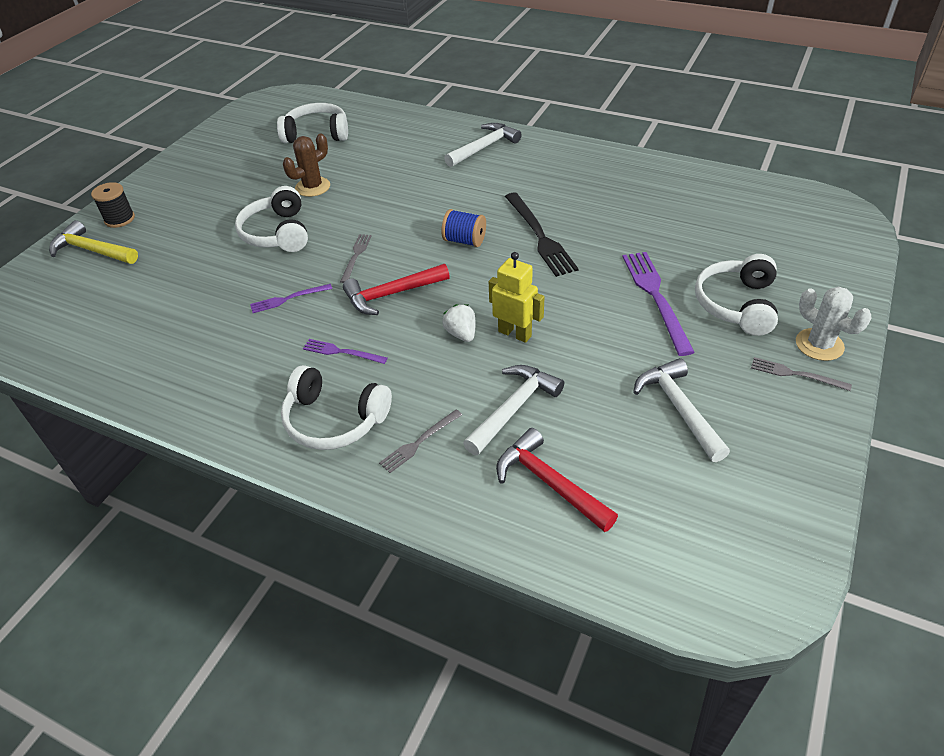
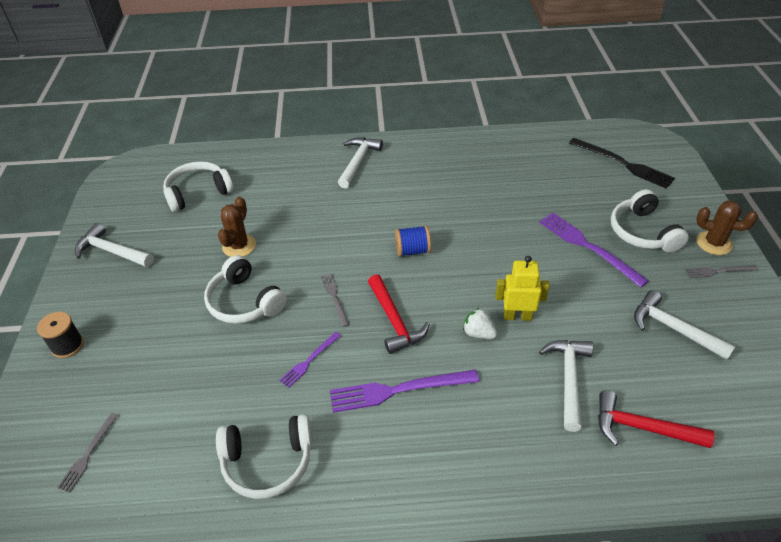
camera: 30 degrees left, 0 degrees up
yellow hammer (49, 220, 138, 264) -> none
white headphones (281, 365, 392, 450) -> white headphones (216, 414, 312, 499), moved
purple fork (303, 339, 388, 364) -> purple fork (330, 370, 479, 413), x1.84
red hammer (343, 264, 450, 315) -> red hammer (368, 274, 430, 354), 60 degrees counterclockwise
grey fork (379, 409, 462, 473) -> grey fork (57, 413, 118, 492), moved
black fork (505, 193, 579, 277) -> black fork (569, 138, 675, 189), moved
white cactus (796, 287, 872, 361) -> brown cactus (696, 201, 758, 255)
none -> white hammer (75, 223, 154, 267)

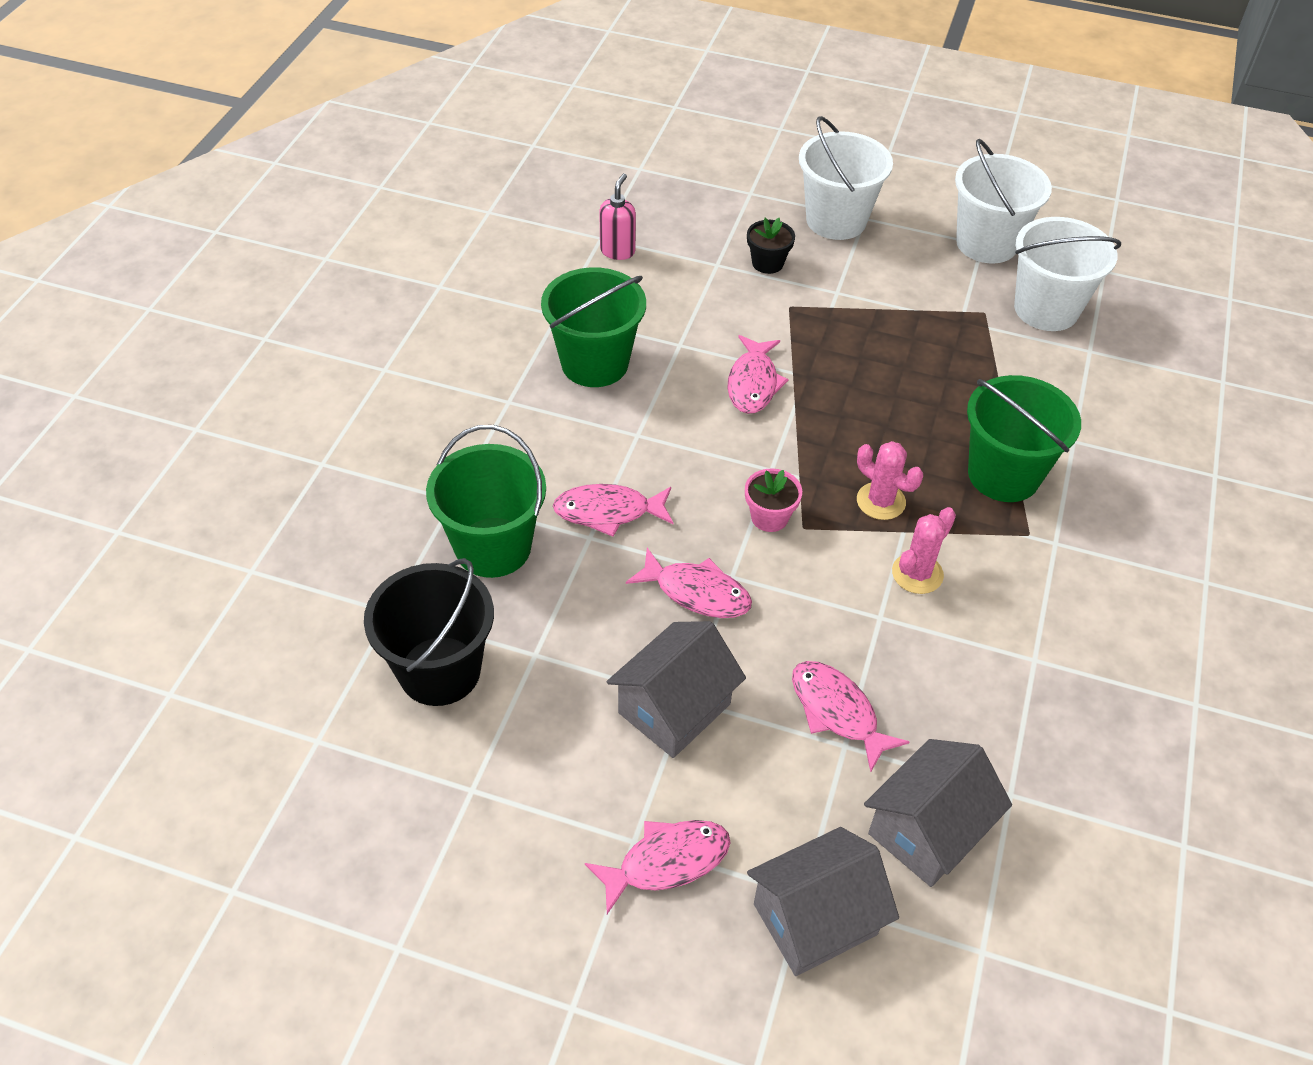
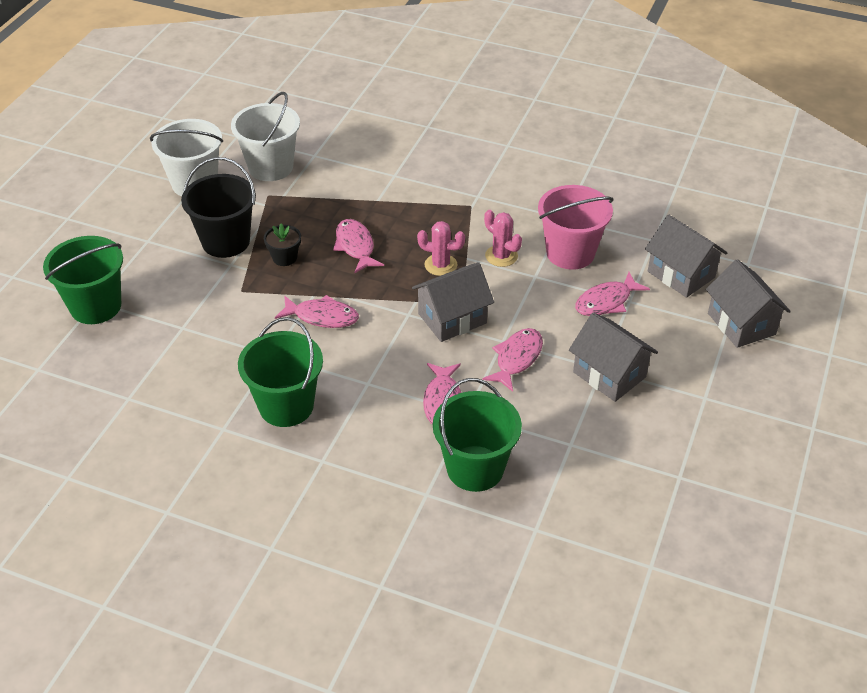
camera: 85 degrees left, 5 degrees down
black bucket (364, 558, 494, 706) -> black bucket (181, 157, 256, 258), moved
pink fish (585, 820, 731, 914) -> pink fish (333, 219, 384, 273), moved
pink soap dispenser (599, 173, 636, 260) -> none
pink flower pot (745, 468, 802, 532) -> grey house (412, 262, 494, 342)
black flower pot (747, 218, 795, 274) -> black flower pot (264, 223, 301, 266), moved
white bucket (799, 116, 893, 240) -> none
pink cactus (857, 441, 923, 520) -> pink cactus (417, 221, 465, 276), 60 degrees clockwise
green bucket (967, 375, 1081, 502) -> green bucket (43, 236, 123, 324), moved
none -> pink bucket (538, 185, 613, 270)

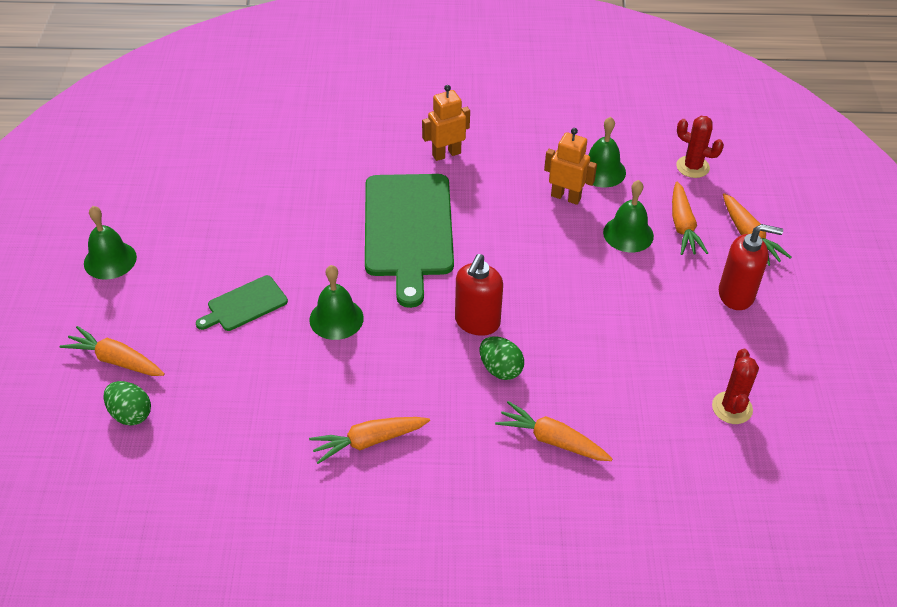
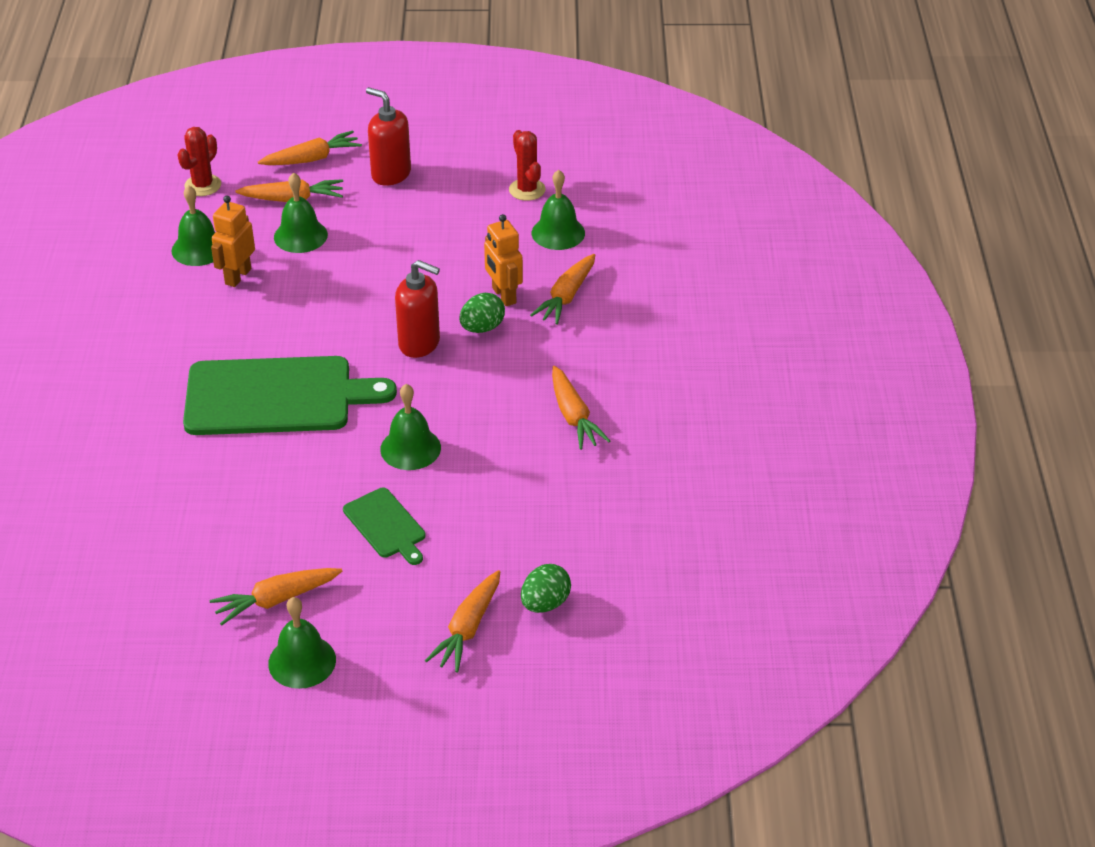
camera: 90 degrees left, 5 degrees down
orange robot (422, 85, 470, 161) -> orange robot (484, 214, 523, 306), moved
red cactus (712, 349, 759, 424) -> red cactus (509, 130, 545, 201), 60 degrees clockwise
red soap dispenser (719, 224, 783, 310) -> red soap dispenser (366, 87, 411, 186), 60 degrees counterclockwise
none -> orange carrot (210, 568, 342, 626)
none -> green bell (532, 170, 585, 250)

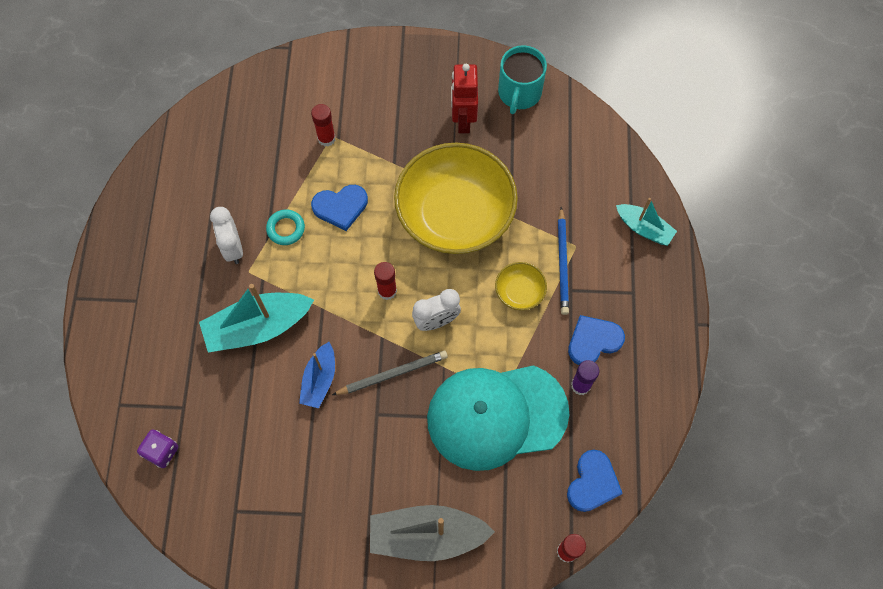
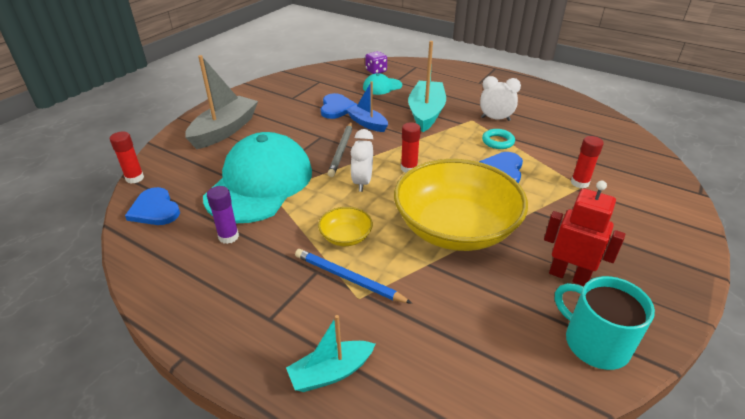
camera: 120 degrees right, 30 degrees down
blue heart (568, 315, 625, 365) -> blue heart (321, 93, 356, 119), moved
none -> turquoise cap (363, 73, 402, 95)

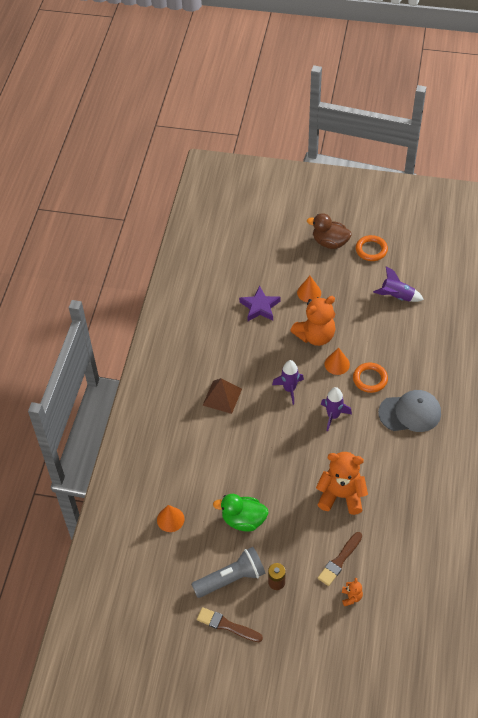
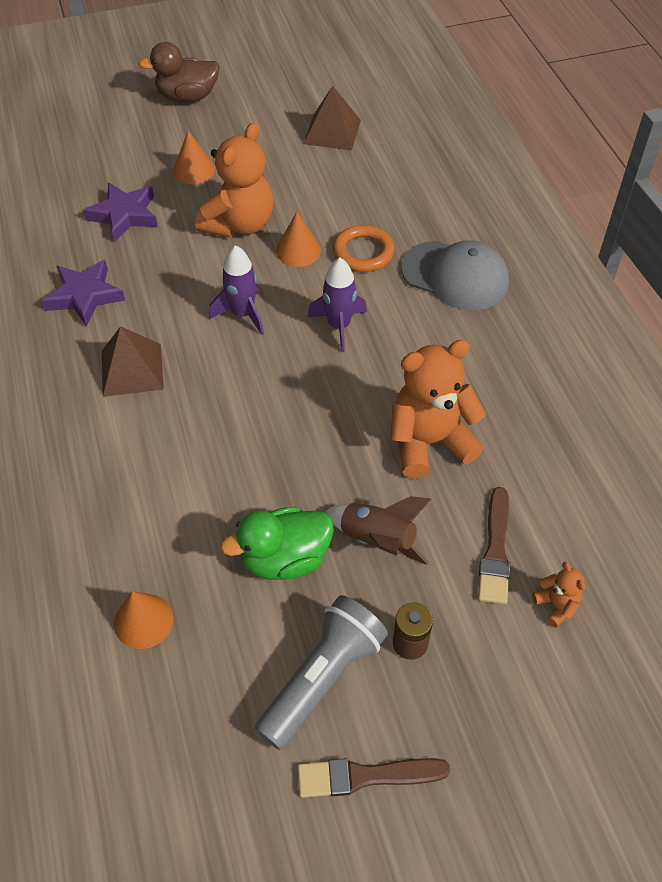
camera: 30 degrees left, 0 degrees up
orange ring (356, 235, 388, 261) -> none
purple rocket (373, 266, 424, 302) -> brown pyramid (304, 86, 361, 151)
grey cap (378, 390, 441, 432) -> grey cap (401, 240, 509, 310), 60 degrees clockwise
none -> purple star (42, 259, 125, 327)
none -> brown rocket (325, 496, 431, 565)

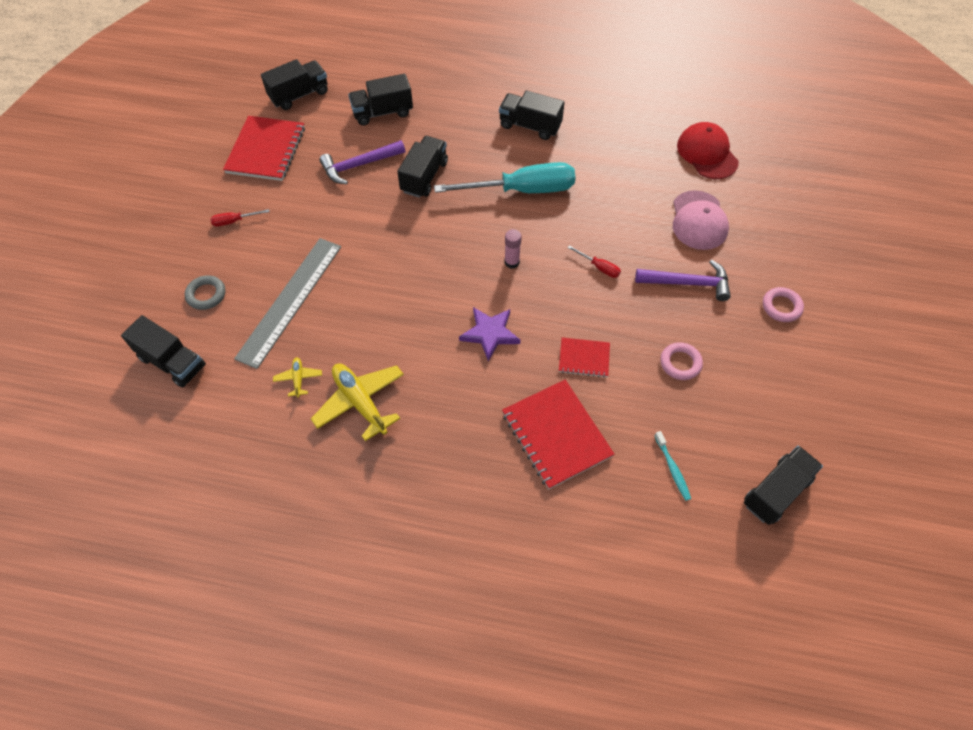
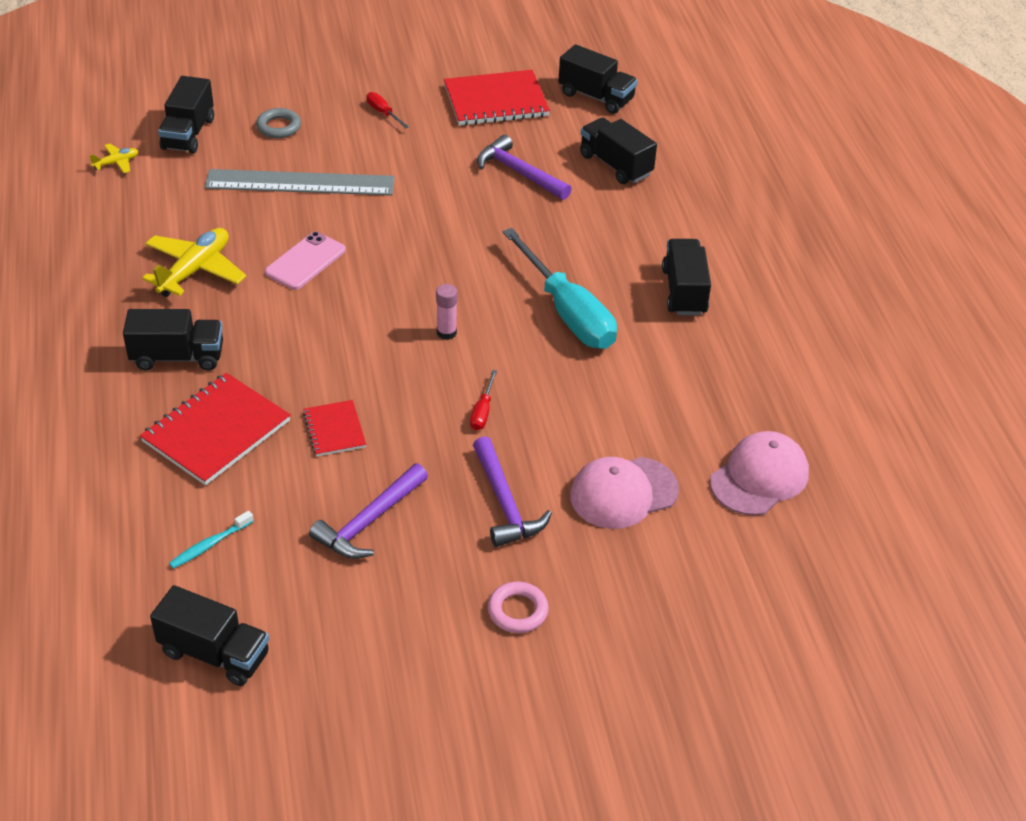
camera: 65 degrees right, 15 degrees down
yellow plane (273, 357, 322, 398) -> yellow plane (90, 144, 138, 173), moved
black truck (397, 136, 448, 198) -> black truck (123, 309, 223, 371), moved
purple star (459, 307, 520, 361) -> none
pink ring (660, 342, 703, 380) -> purple hammer (309, 464, 428, 559)
red cap (677, 122, 739, 179) -> pink cap (710, 431, 809, 516)
none -> pink phone (265, 232, 346, 290)

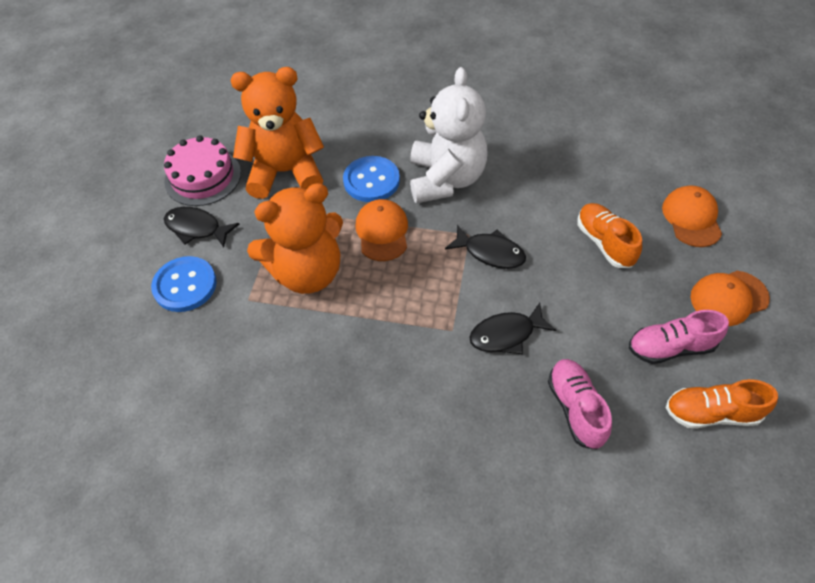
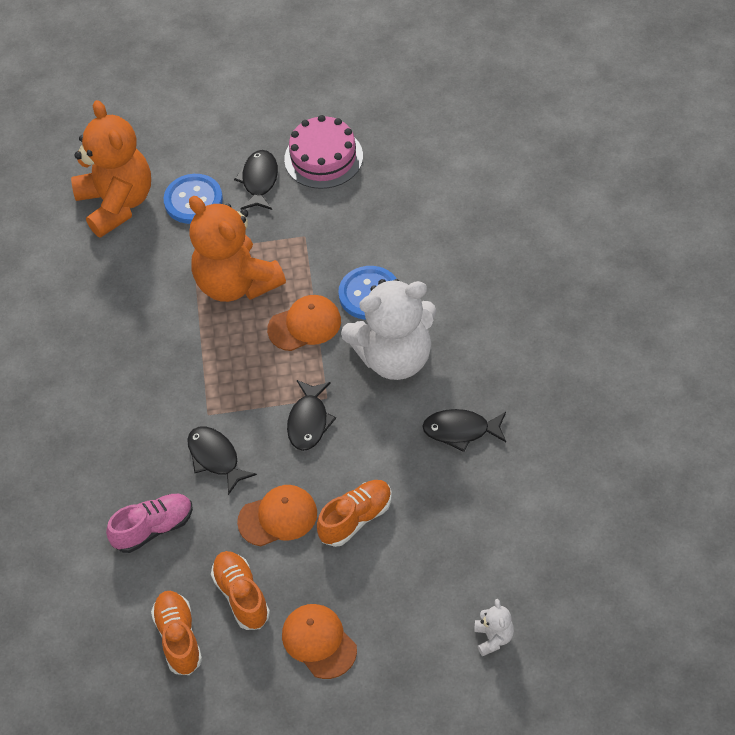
camera: 75 degrees right, 0 degrees up
orange teddy bear (231, 67, 324, 199) -> orange teddy bear (71, 100, 151, 238), moved
pink shoe (629, 310, 729, 364) -> orange shoe (211, 551, 270, 630)
orange cap (662, 186, 722, 247) -> orange cap (237, 485, 317, 546), moved
none -> black fish (422, 409, 506, 452)
none -> white teddy bear (474, 599, 514, 656)

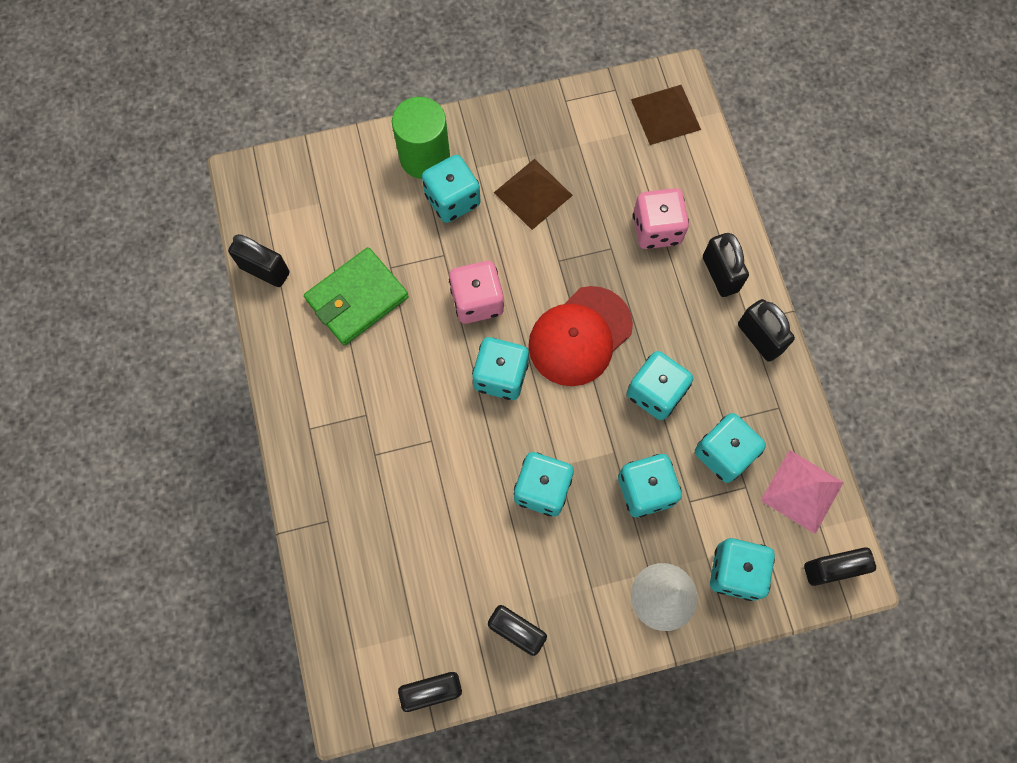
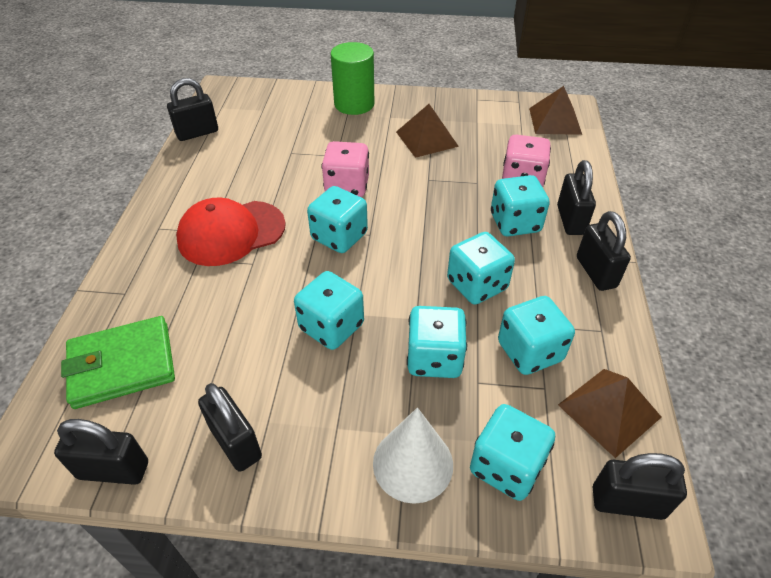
camera: 20 degrees right, 25 degrees down
black padlock (228, 234, 290, 287) -> black padlock (167, 78, 218, 141), 75 degrees counterclockwise
green wallet (304, 247, 409, 346) -> green wallet (61, 316, 175, 409), moved
turquoise dice (422, 155, 481, 223) -> turquoise dice (491, 175, 550, 237), moved
red cap (528, 286, 633, 386) -> red cap (176, 198, 286, 266), moved
pink pyramid (760, 450, 844, 534) -> brown pyramid (558, 369, 662, 458)

